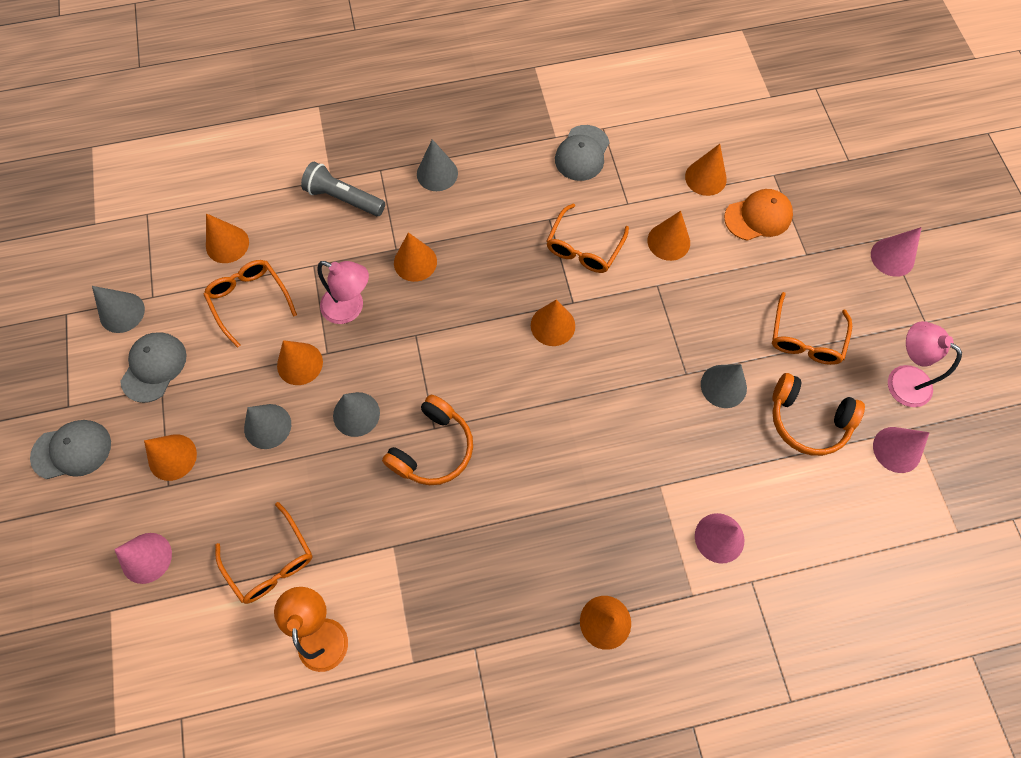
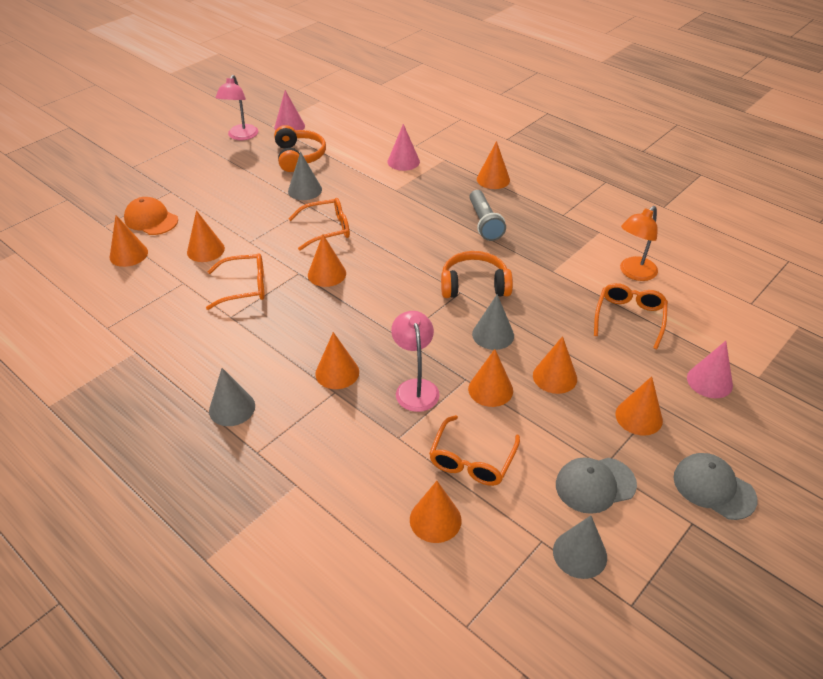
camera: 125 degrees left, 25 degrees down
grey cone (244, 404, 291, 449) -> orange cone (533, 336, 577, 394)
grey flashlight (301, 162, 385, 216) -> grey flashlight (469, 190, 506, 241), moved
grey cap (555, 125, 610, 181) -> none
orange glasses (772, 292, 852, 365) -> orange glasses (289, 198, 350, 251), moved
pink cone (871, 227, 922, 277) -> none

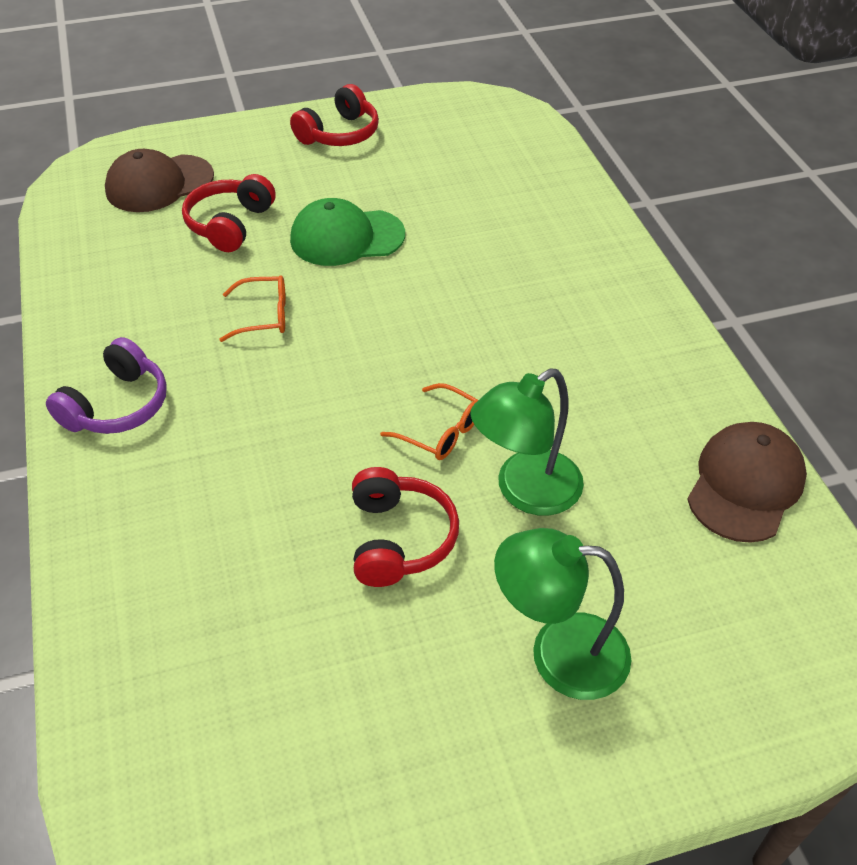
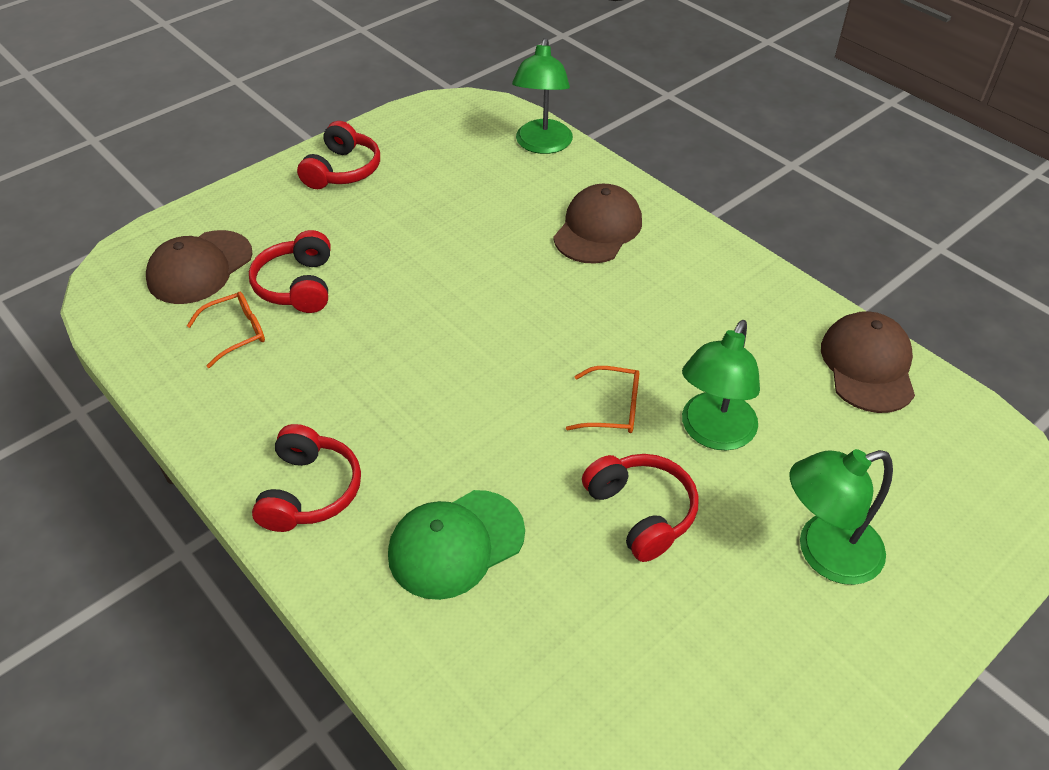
camera: 25 degrees left, 0 degrees up
purple headphones (46, 337, 167, 434) -> red headphones (252, 424, 361, 532)
orange glasses (219, 275, 286, 342) -> orange glasses (187, 292, 265, 368), moved
green cap (290, 198, 405, 266) -> green cap (388, 490, 525, 600), moved
none -> green lamp (512, 38, 573, 154)
none -> brown cap (553, 184, 642, 264)

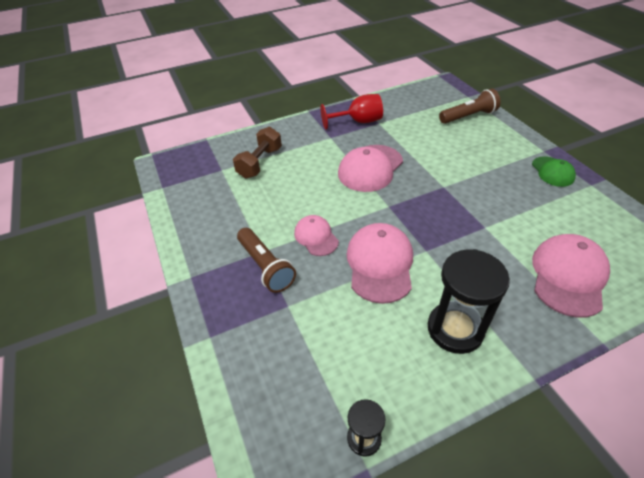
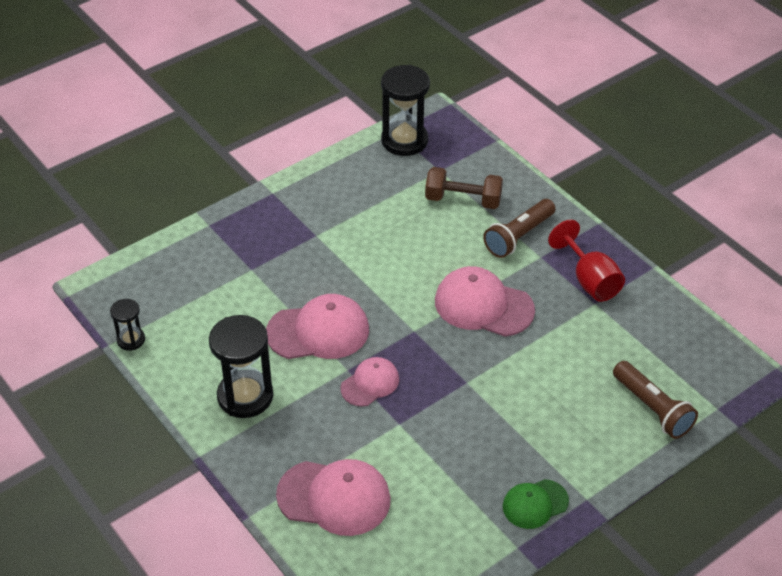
camera: 75 degrees right, 0 degrees up
brown flashlight (237, 228, 296, 293) -> brown flashlight (483, 199, 556, 258), moved
pink cap (294, 215, 339, 256) -> pink cap (340, 357, 399, 407), moved
none -> black hourglass (381, 65, 430, 156)

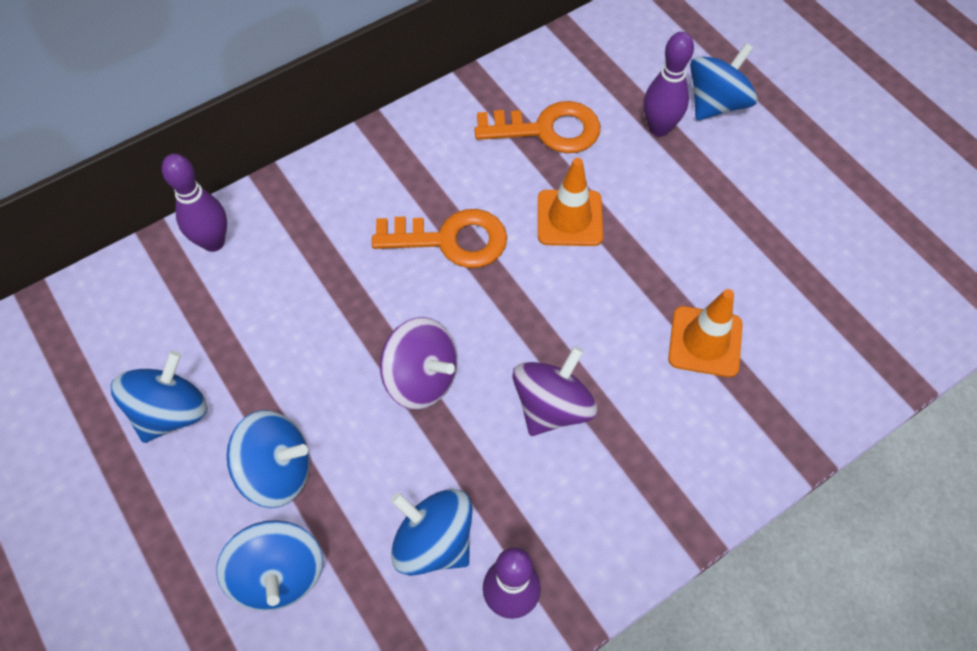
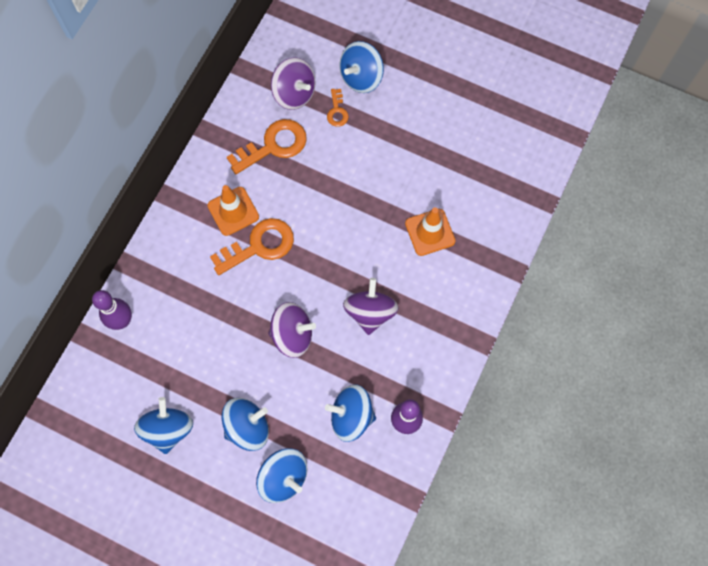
camera: 30 degrees left, 10 degrees up
orange traffic cone (538, 158, 603, 246) -> orange traffic cone (207, 185, 259, 236), moved
purple bowling pin (644, 32, 694, 137) -> orange key (327, 89, 349, 127)
blue spinning top (690, 43, 757, 120) -> blue spinning top (339, 41, 384, 93), 150 degrees counterclockwise
none -> purple spinning top (271, 57, 316, 110)

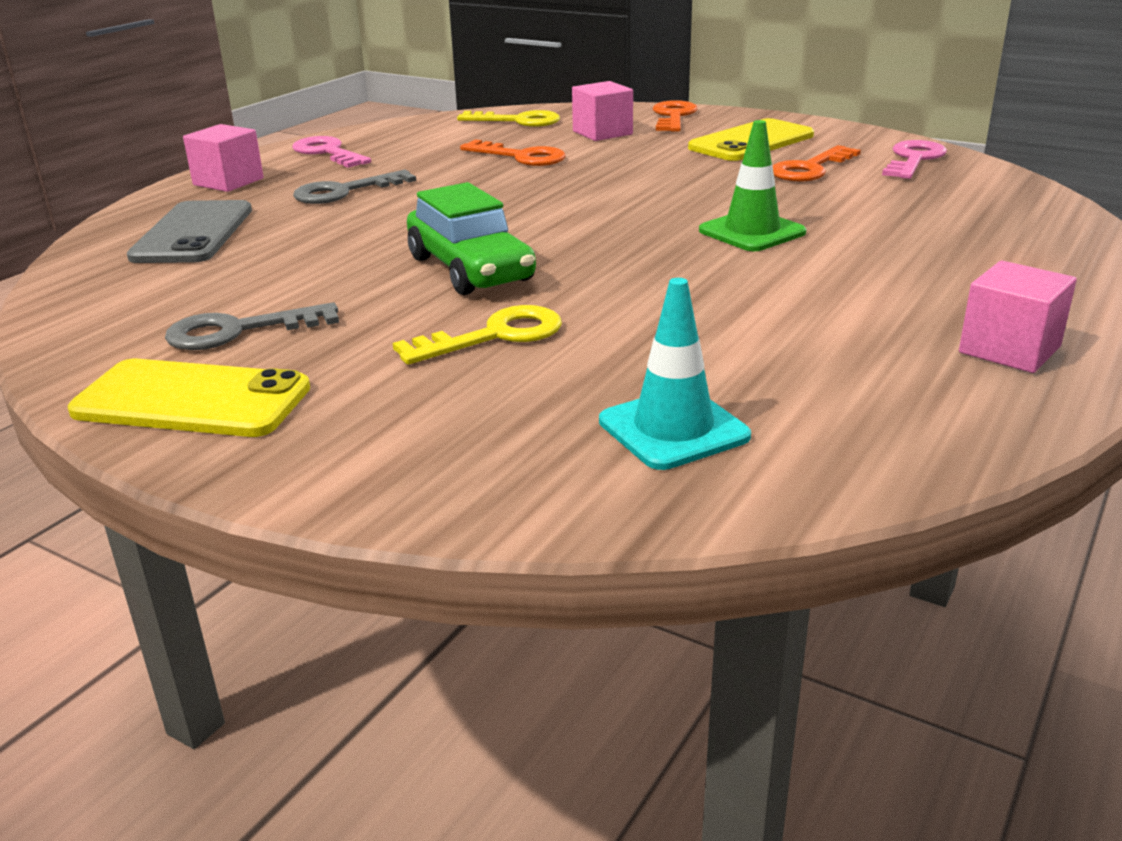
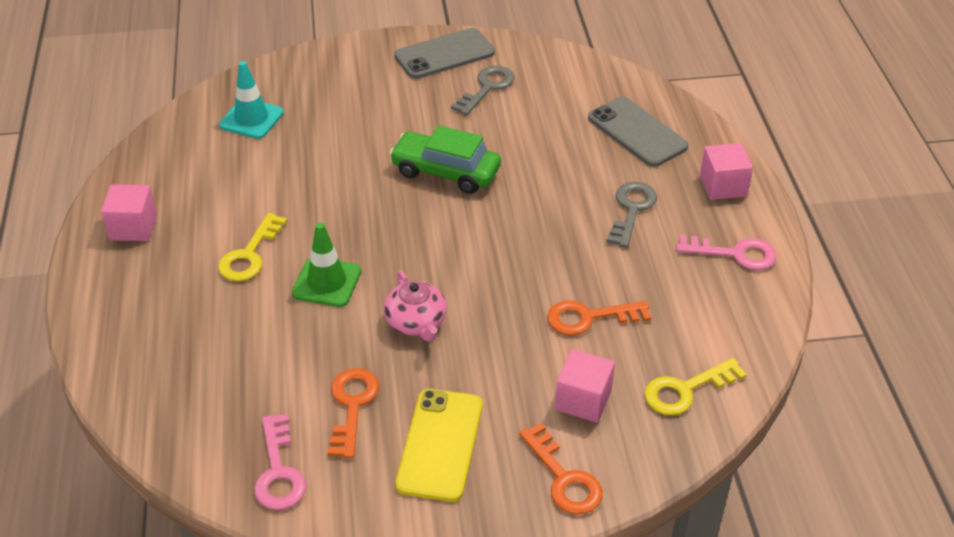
camera: 140 degrees right, 15 degrees up
yellow phone (68, 359, 310, 437) -> grey phone (394, 28, 495, 79)
yellow key (393, 305, 562, 365) -> yellow key (218, 213, 287, 282), moved
none -> pink teapot (384, 270, 447, 342)

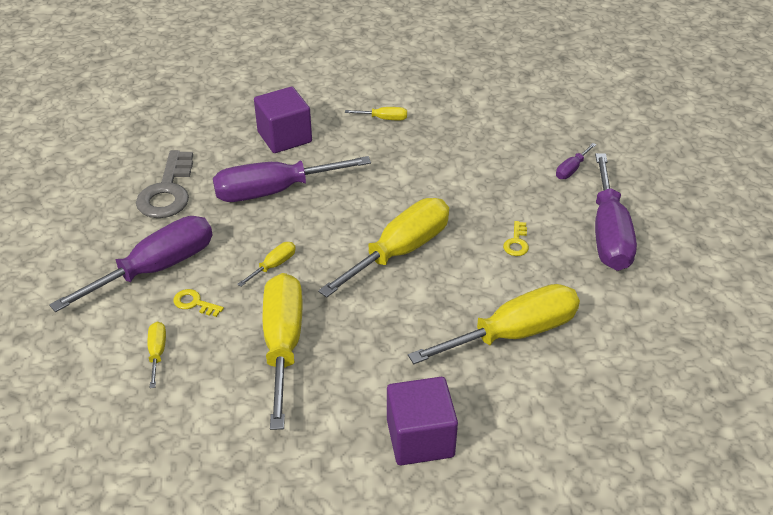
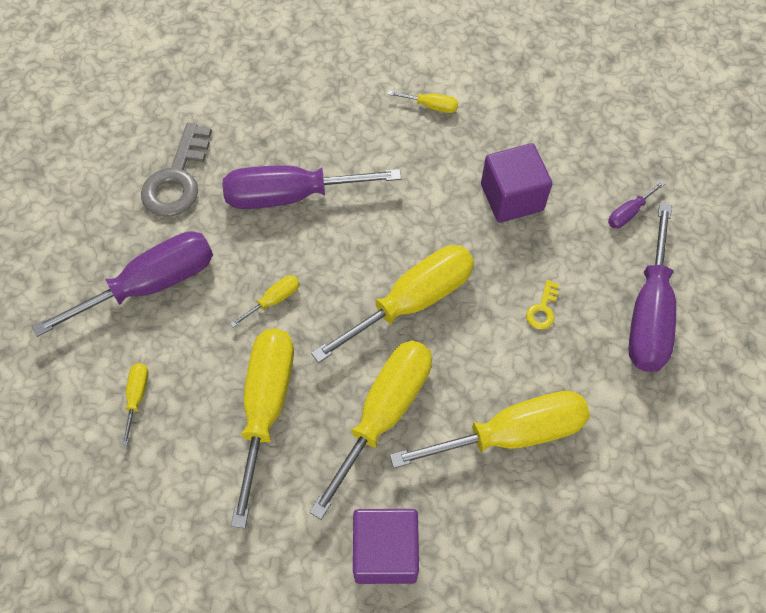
camera: 10 degrees right, 20 degrees up
yellow key (173, 289, 224, 317) -> none
purple cube (254, 87, 312, 153) -> purple cube (481, 143, 552, 223), moved
none -> yellow screwdriver (309, 340, 432, 520)

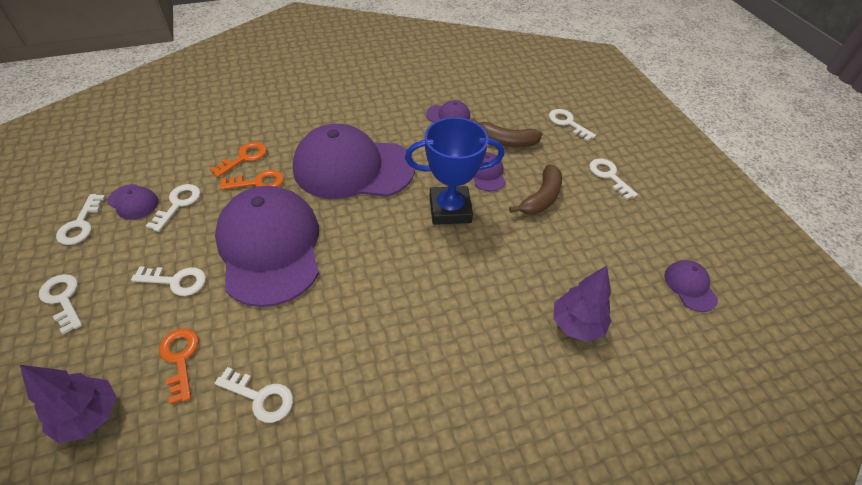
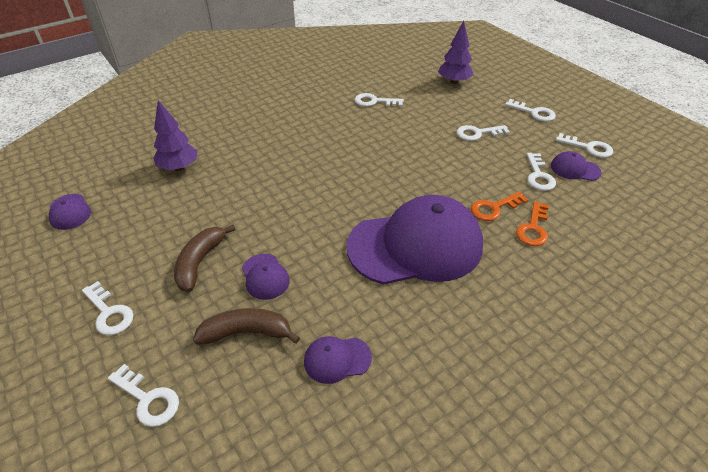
camera: 165 degrees right, 5 degrees down
white key (56, 194, 106, 245) -> white key (556, 133, 613, 158), 135 degrees clockwise
orange key (159, 328, 199, 405) -> none
purple cap (215, 186, 319, 307) -> none
blue trophy (405, 117, 504, 225) -> none

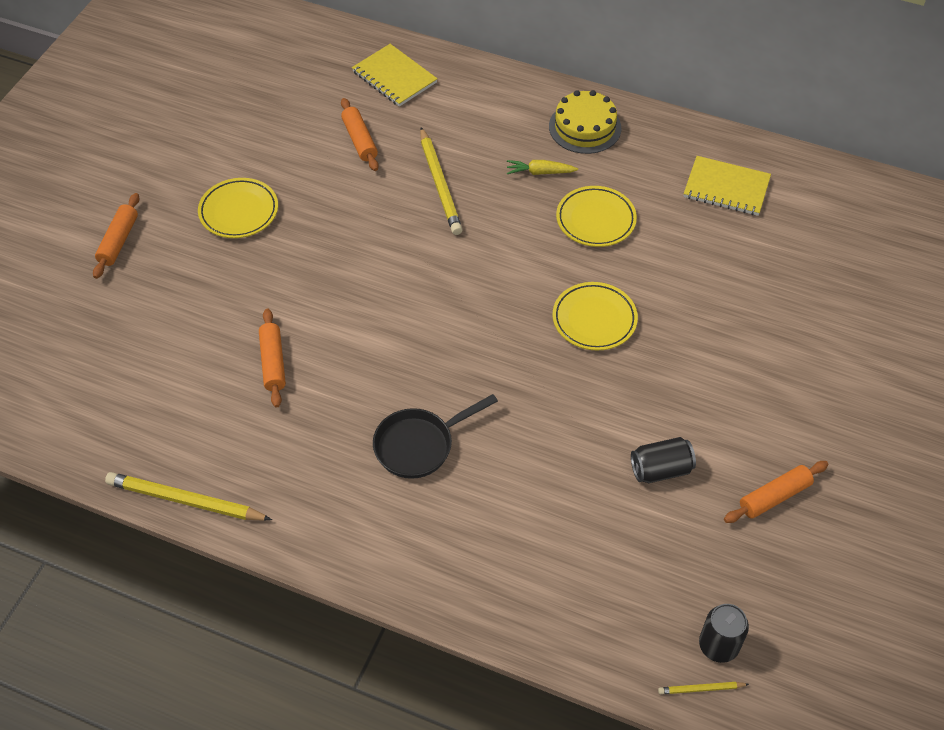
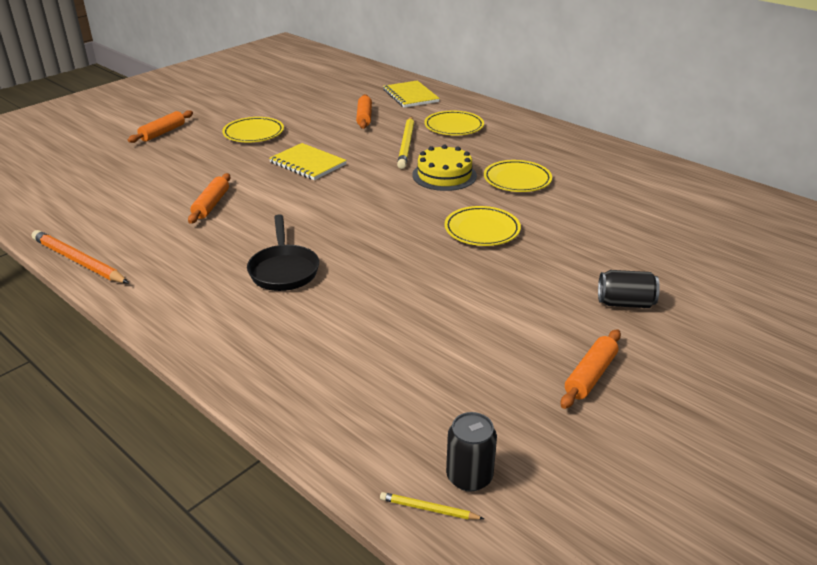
camera: 20 degrees right, 20 degrees down
yellow pencil (105, 472, 272, 521) -> orange pencil (32, 230, 129, 283)
black pan (373, 394, 498, 479) -> black pan (247, 214, 319, 291), 90 degrees counterclockwise
yellow carrot (507, 160, 578, 175) -> none
yellow cake (549, 90, 621, 154) -> yellow cake (412, 145, 477, 191), moved
black can (631, 437, 696, 483) -> black can (598, 270, 660, 308), moved
yellow notebook (684, 156, 771, 216) -> yellow notebook (269, 143, 347, 180), moved
orange rolling pin (724, 461, 829, 523) -> orange rolling pin (561, 329, 621, 409), 45 degrees counterclockwise
none -> yellow plate (424, 111, 484, 135)

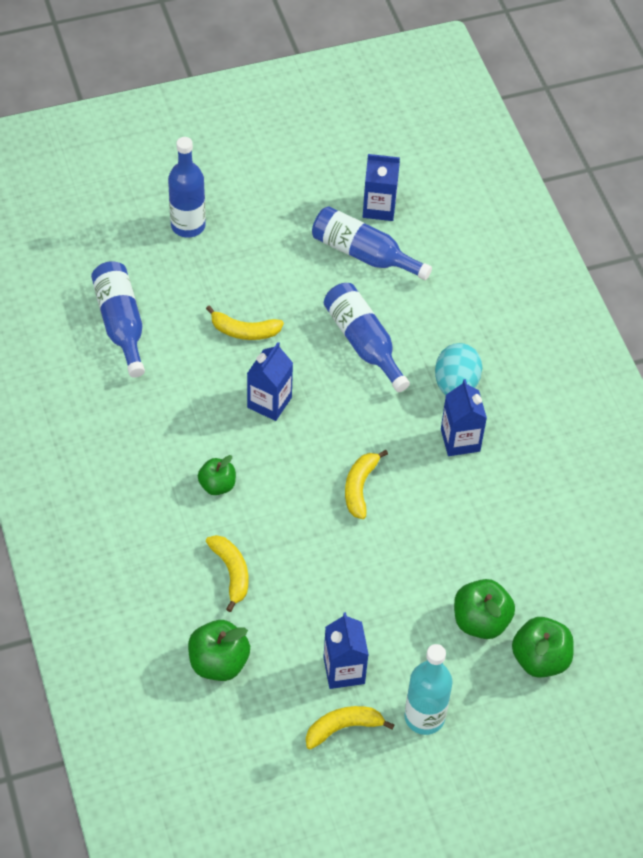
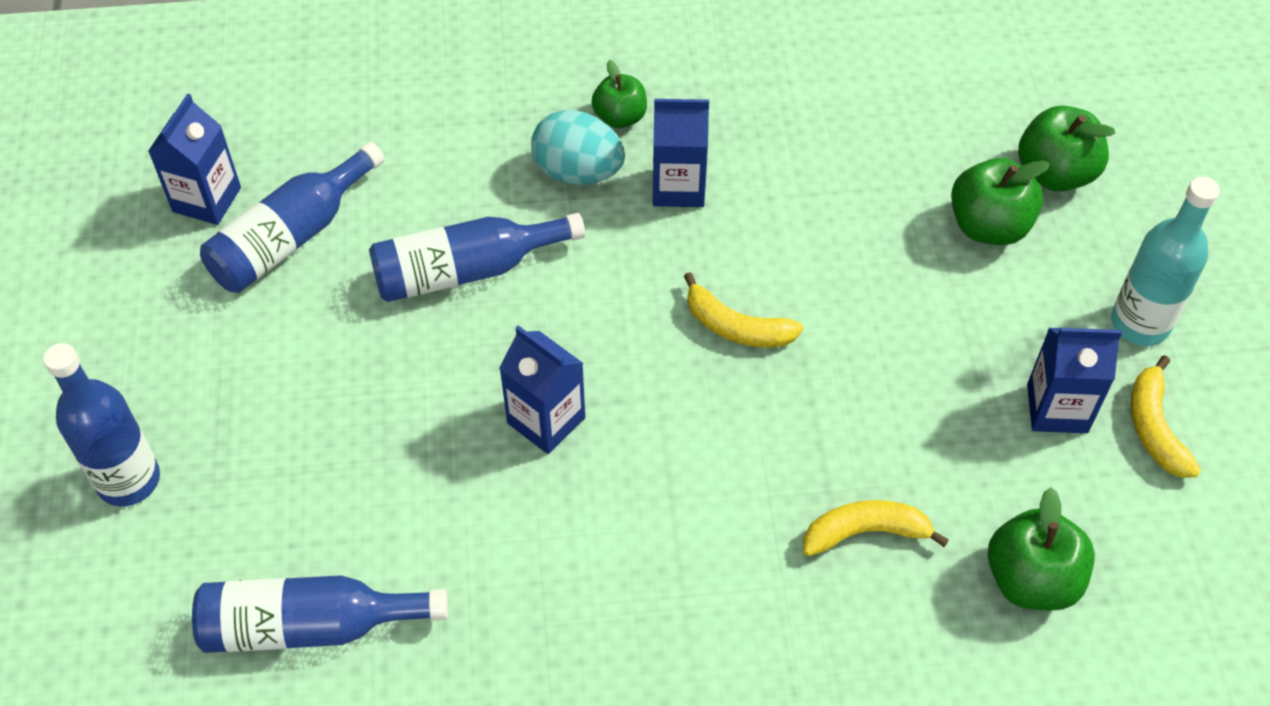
camera: 75 degrees left, 0 degrees up
green apple (198, 455, 236, 495) -> green apple (591, 60, 647, 128), moved
yellow banana (206, 306, 284, 340) -> none

